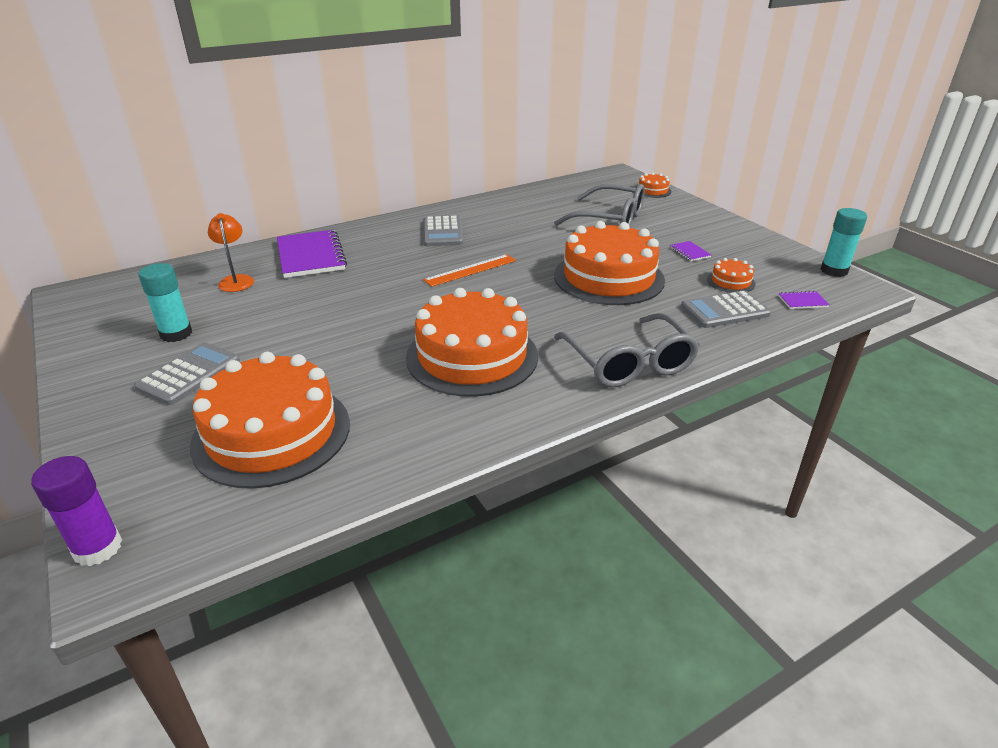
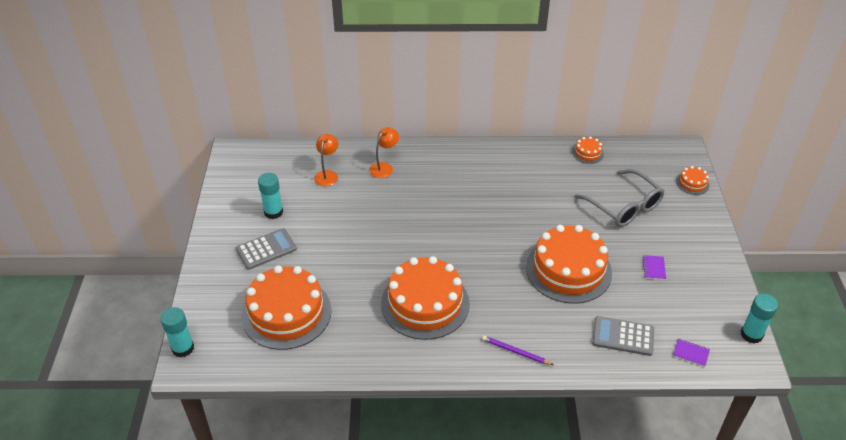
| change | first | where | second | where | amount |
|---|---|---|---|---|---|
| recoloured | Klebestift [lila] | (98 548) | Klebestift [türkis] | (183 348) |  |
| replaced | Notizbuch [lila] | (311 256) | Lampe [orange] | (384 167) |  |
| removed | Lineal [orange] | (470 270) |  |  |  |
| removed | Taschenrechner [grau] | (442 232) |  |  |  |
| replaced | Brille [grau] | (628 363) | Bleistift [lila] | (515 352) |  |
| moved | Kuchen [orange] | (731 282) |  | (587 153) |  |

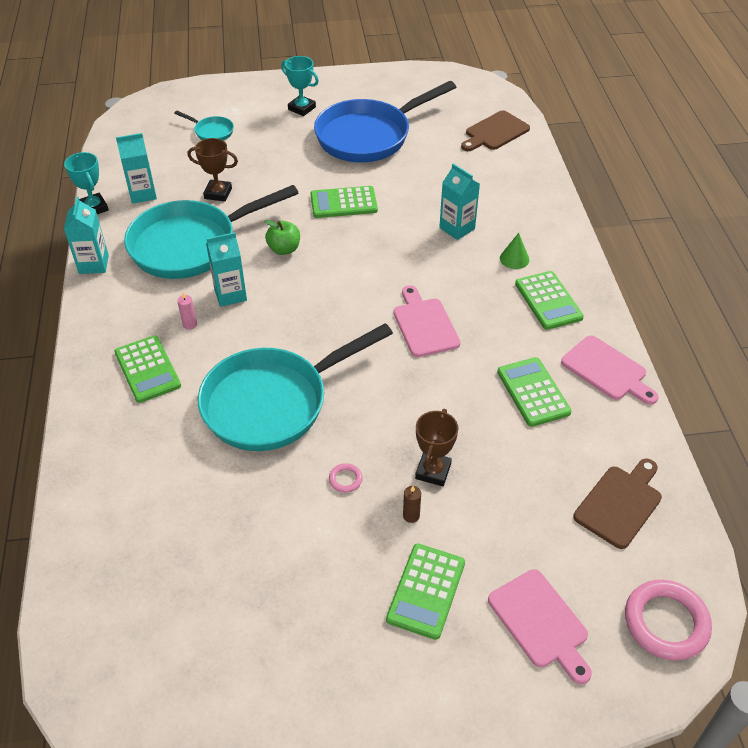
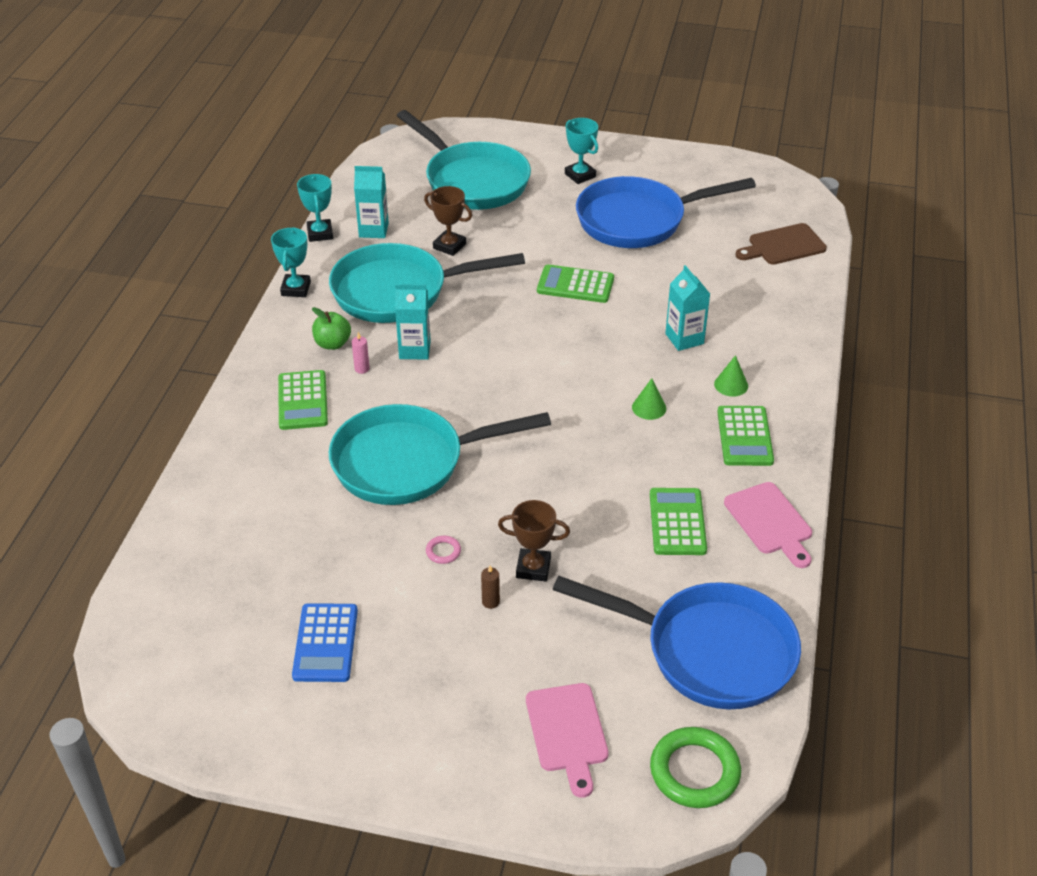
| change | first | where | second | where | amount |
|---|---|---|---|---|---|
| replaced | Getränkekarton [türkis] | (93 264) | Pokal [türkis] | (296 289) |  |
| resized | Pfanne [türkis] | (212 132) |  | (473 181) | x2.39 |
| moved | Apfel [grün] | (284 249) |  | (332 344) |  |
| removed | Taschenrechner [grün] | (426 591) |  |  |  |
| removed | Schneidebrett [rosa] | (424 325) |  |  |  |
| turned | Pokal [braun] | (433 471) |  | (533 568) | 60 degrees clockwise |
| replaced | Schneidebrett [braun] | (620 503) | Pfanne [blau] | (709 651) |  |
| recoloured | Ring [rosa] | (666 622) | Ring [grün] | (694 771) |  |
| added |  |  | Taschenrechner [blau] | (325 643) |  |
| added |  |  | Kegel [grün] | (649 407) |  |

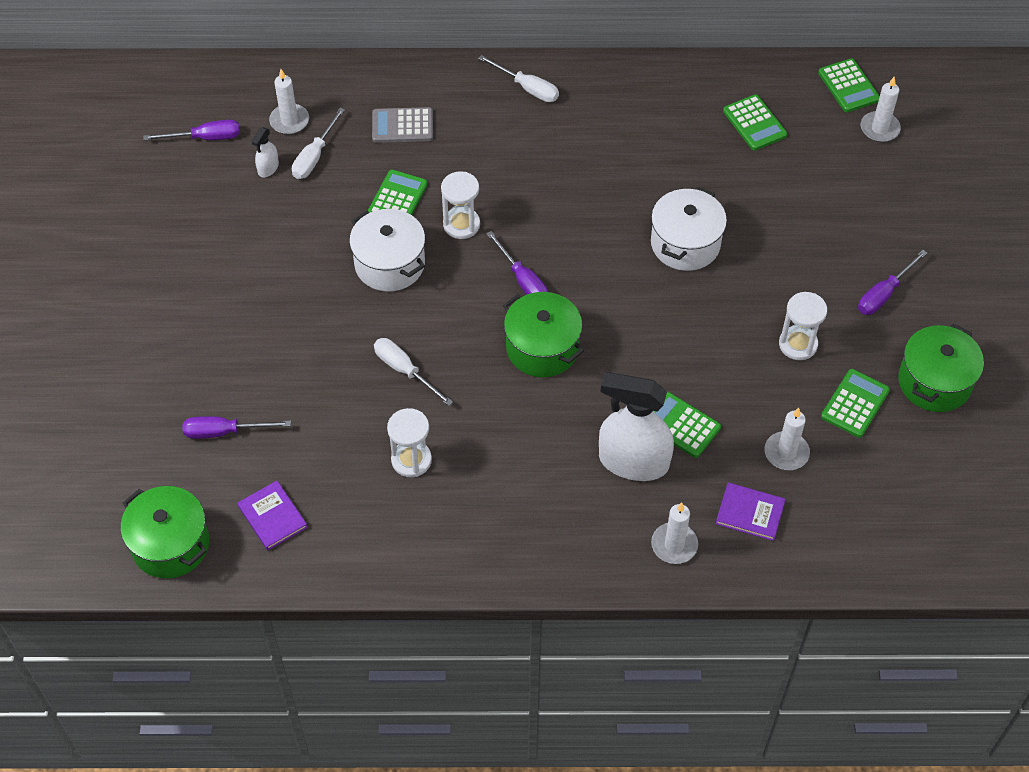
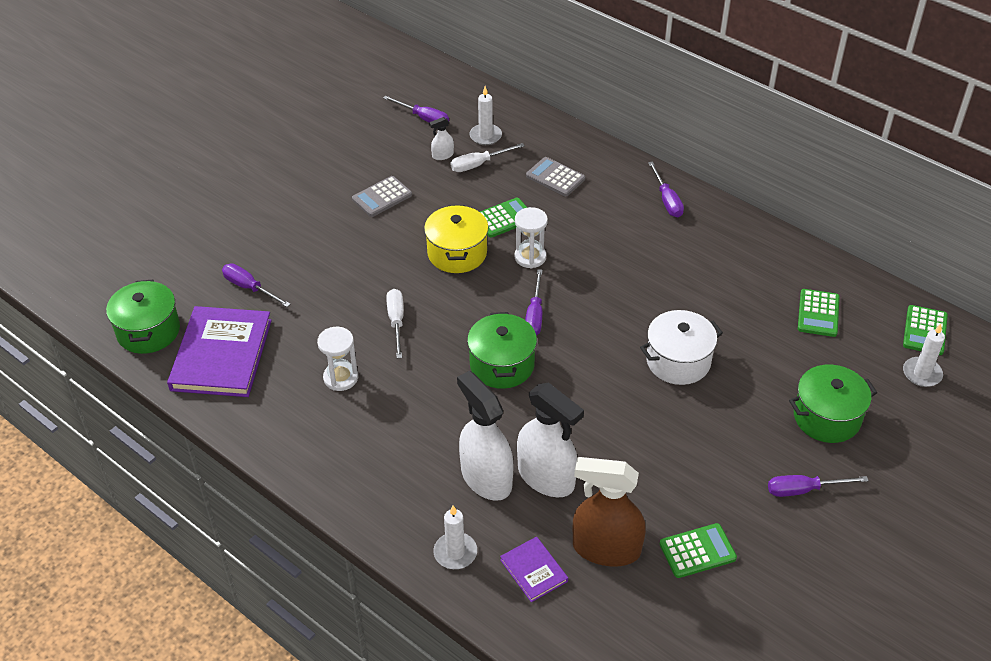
| change | first | where | second | where | amount |
|---|---|---|---|---|---|
| resized | Buch [lila] | (272 517) |  | (221 355) | x2.06 |
| recoloured | Kochtopf [weiß] | (390 264) | Kochtopf [gelb] | (457 253) |  |
| recoloured | Schraubenzieher [weiß] | (527 88) | Schraubenzieher [lila] | (667 200) |  |
| replaced | Taschenrechner [grün] | (681 425) | Sprühflasche [weiß] | (546 477) |  |
| replaced | Kerze [weiß] | (786 453) | Sprühflasche [braun] | (606 548) |  |
| removed | Sanduhr [weiß] | (798 344) |  |  |  |
| moved | Kochtopf [grün] | (934 382) |  | (827 417) |  |
| added |  |  | Taschenrechner [grau] | (382 197) |  |

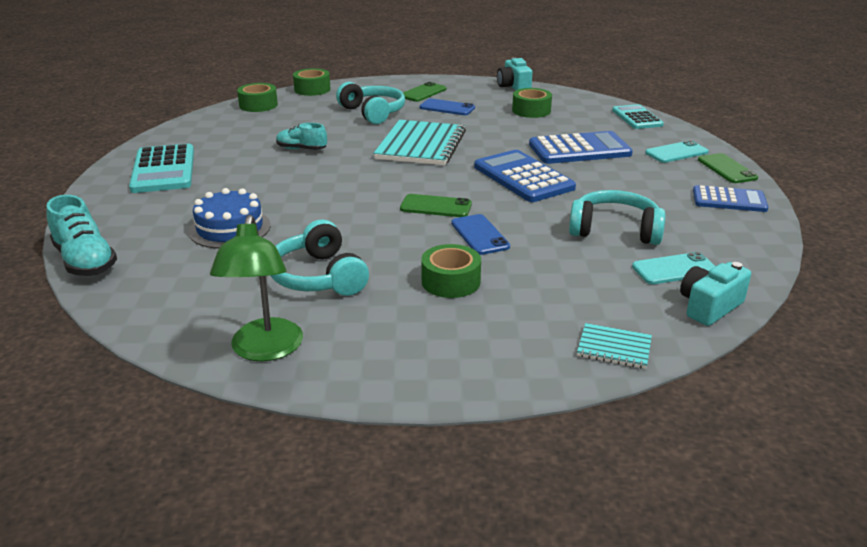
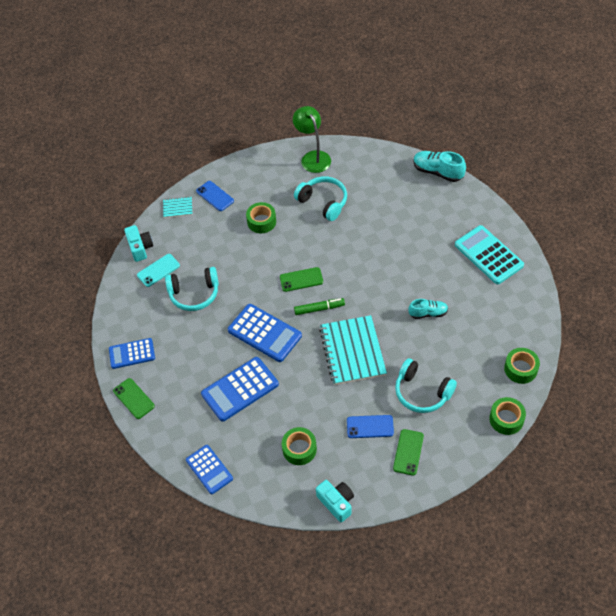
| change | first | where | second | where | amount |
|---|---|---|---|---|---|
| removed | Kuchen [blau] | (230 228) |  |  |  |
| moved | Handy [blau] | (479 235) |  | (215 196) |  |
| recoloured | Taschenrechner [türkis] | (637 118) | Taschenrechner [blau] | (209 469) |  |
| removed | Handy [türkis] | (676 152) |  |  |  |
| turned | Kamera [türkis] | (709 307) |  | (140 248) | 45 degrees counterclockwise |
| added |  |  | Filzstift [grün] | (319 309) |  |

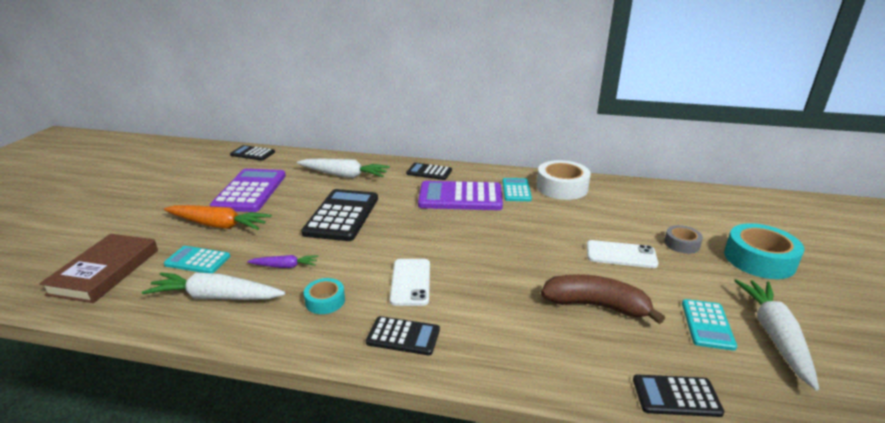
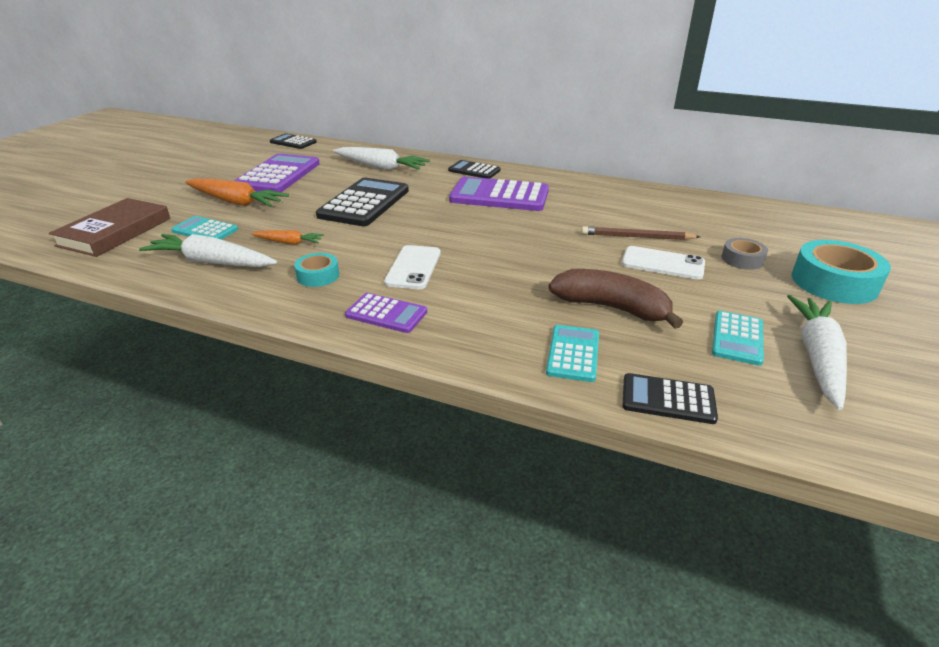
| change | first | where | second | where | amount |
|---|---|---|---|---|---|
| recoloured | Karotte [lila] | (285 266) | Karotte [orange] | (289 242) |  |
| recoloured | Taschenrechner [schwarz] | (403 336) | Taschenrechner [lila] | (386 314) |  |
| moved | Taschenrechner [türkis] | (516 190) |  | (573 353) |  |
| removed | Klebeband [weiß] | (562 187) |  |  |  |
| added |  |  | Bleistift [braun] | (637 237) |  |

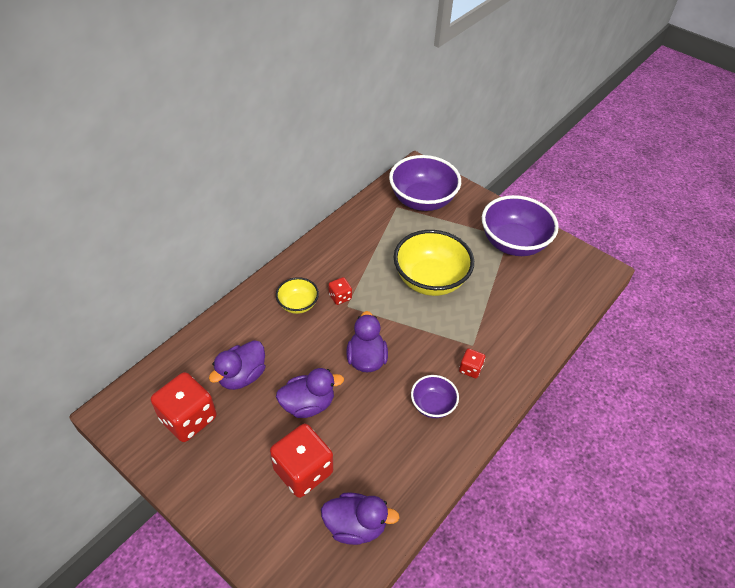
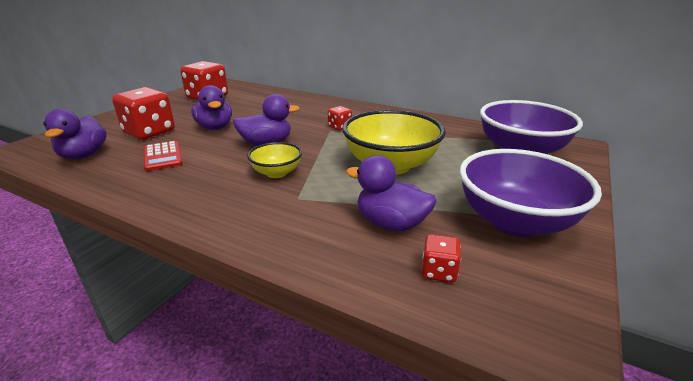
| change | first | where | second | where | amount |
|---|---|---|---|---|---|
| moved | Ente [lila] | (242 376) |  | (391 223) |  |
| moved | Schüssel [gelb] | (298 304) |  | (276 173) |  |
| removed | Schüssel [lila] | (432 405) |  |  |  |
| moved | Spielwürfel [rot] | (470 369) |  | (438 271) |  |
| added |  |  | Taschenrechner [rot] | (163 156) |  |

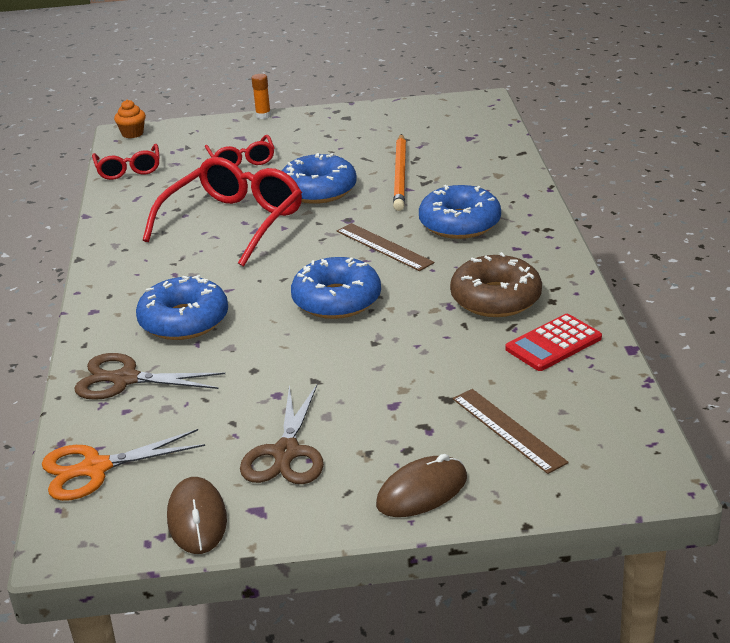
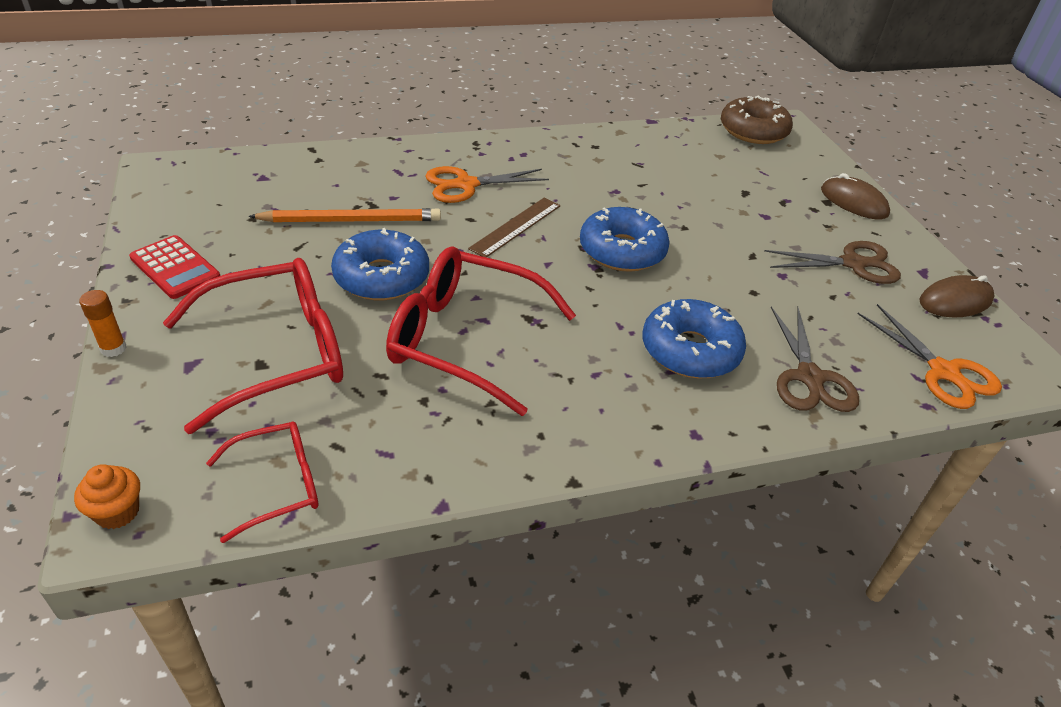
| change | first | where | second | where | amount |
|---|---|---|---|---|---|
| resized | Brille [rot] | (241 160) |  | (277 353) | x1.84 |
| replaced | Donut [blau] | (459 223) | Schere [orange] | (466 185) |  |
| moved | Donut [braun] | (496 298) |  | (753 131) |  |
| removed | Lineal [braun] | (508 430) |  |  |  |
| moved | Taschenrechner [rot] | (553 343) |  | (175 268) |  |

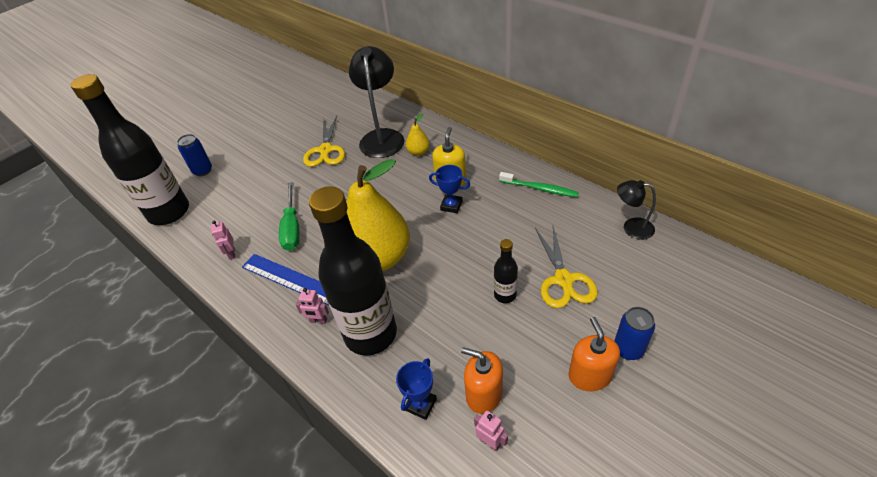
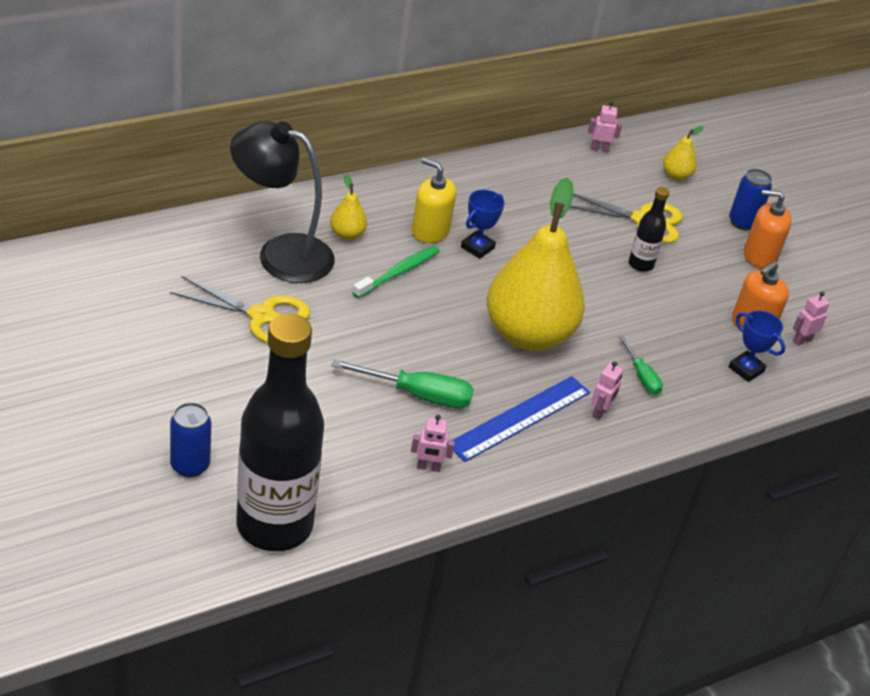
| change | first | where | second | where | amount |
|---|---|---|---|---|---|
| replaced | Flasche [schwarz] | (370 334) | Schraubenzieher [grün] | (641 376) |  |
| moved | Zahnbürste [grün] | (539 188) |  | (398 272) |  |
| replaced | Lampe [schwarz] | (631 227) | Roboter [rosa] | (599 149) |  |
| added |  |  | Birne [gelb] | (676 176) |  |

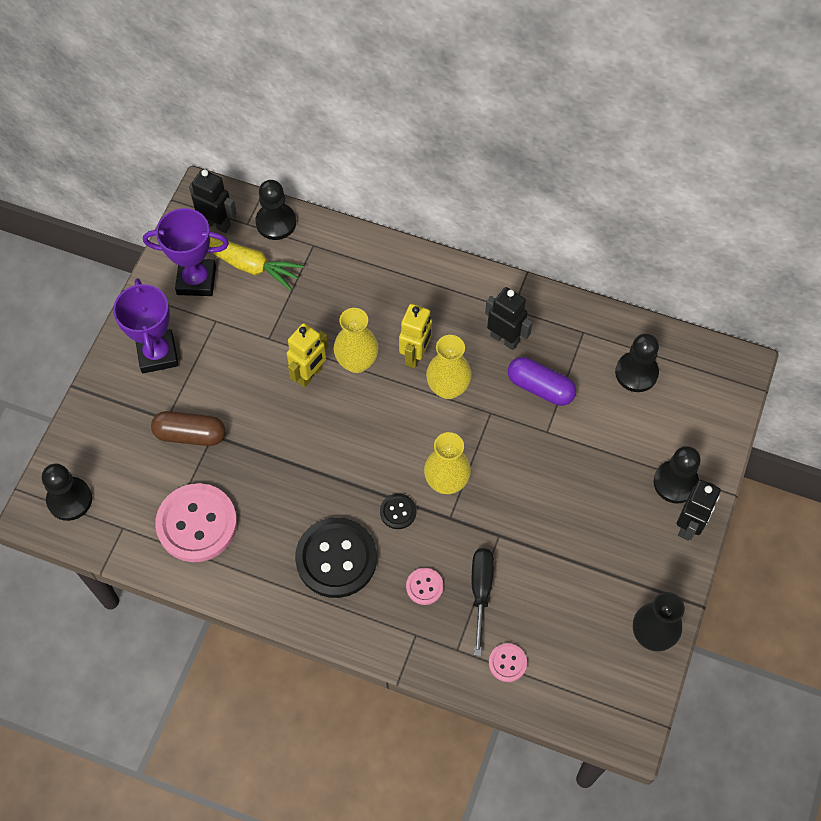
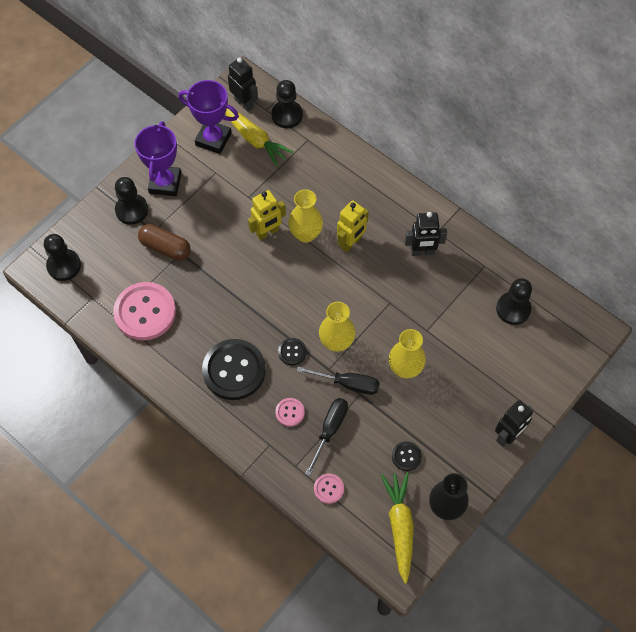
| change | first | where | second | where | amount |
|---|---|---|---|---|---|
| moved | Vase [gelb] | (448 388) |  | (405 368) |  |
| turned | Roboter [schwarz] | (504 339) |  | (422 252) | 120 degrees clockwise |
| removed | Kapsel [lila] | (540 387) |  |  |  |
| moved | Bauer [schwarz] | (675 482) |  | (132 210) |  |
| added |  |  | Schraubenzieher [schwarz] | (348 384) |  |
| added |  |  | Karotte [gelb] | (400 527) |  |
| added |  |  | Knopf [schwarz] | (406 456) |  |

